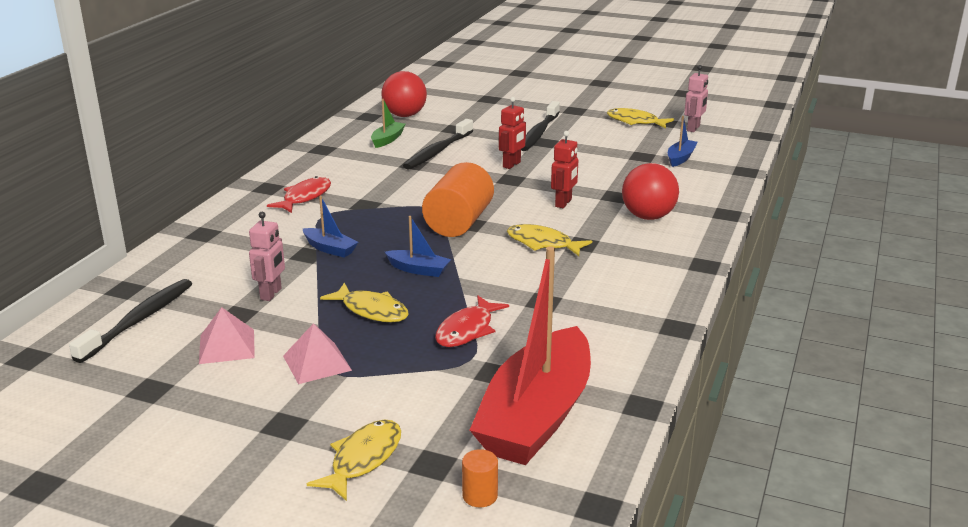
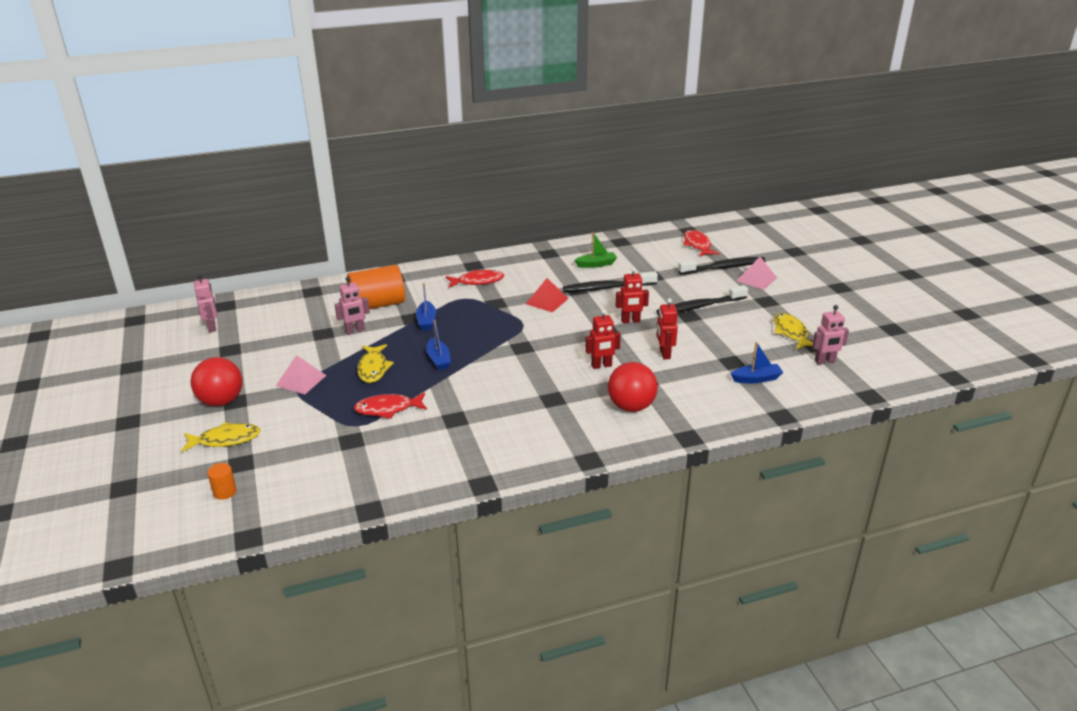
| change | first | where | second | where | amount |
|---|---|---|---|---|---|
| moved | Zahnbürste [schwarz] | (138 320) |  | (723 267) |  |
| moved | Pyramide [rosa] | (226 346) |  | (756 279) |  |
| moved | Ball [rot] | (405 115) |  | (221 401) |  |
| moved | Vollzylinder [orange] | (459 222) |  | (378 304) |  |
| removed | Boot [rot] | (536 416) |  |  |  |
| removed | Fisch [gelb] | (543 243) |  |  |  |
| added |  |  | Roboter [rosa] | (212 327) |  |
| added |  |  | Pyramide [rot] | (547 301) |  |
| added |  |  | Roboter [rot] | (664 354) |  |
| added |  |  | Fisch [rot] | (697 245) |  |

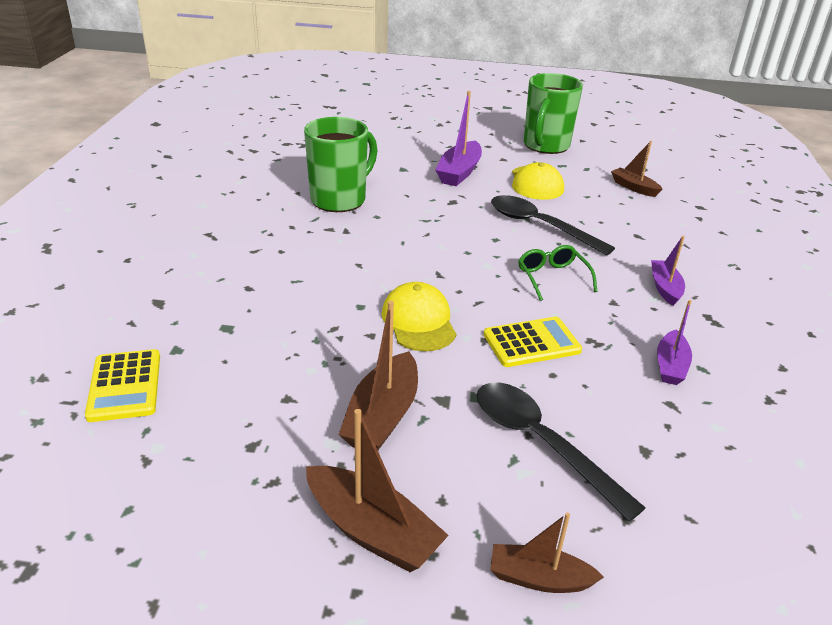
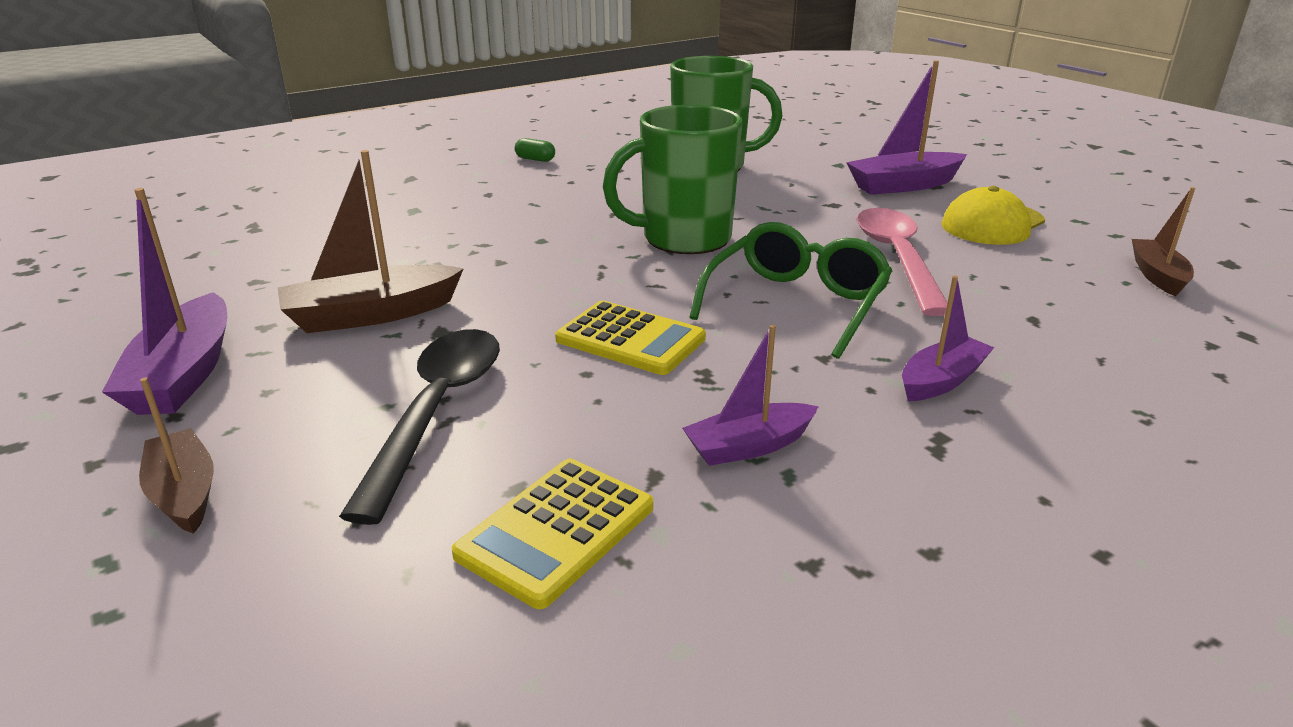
| change | first | where | second | where | amount |
|---|---|---|---|---|---|
| moved | Taschenrechner [gelb] | (125 386) |  | (557 531) |  |
| recoloured | Boot [braun] | (372 531) | Boot [lila] | (184 374) |  |
| removed | Kappe [gelb] | (419 321) |  |  |  |
| recoloured | Löffel [schwarz] | (540 226) | Löffel [rosa] | (898 259) |  |
| resized | Brille [grün] | (552 277) |  | (796 303) | x1.53 |
| moved | Tasse [grün] | (545 146) |  | (684 239) |  |
| added |  |  | Kapsel [grün] | (535 159) |  |

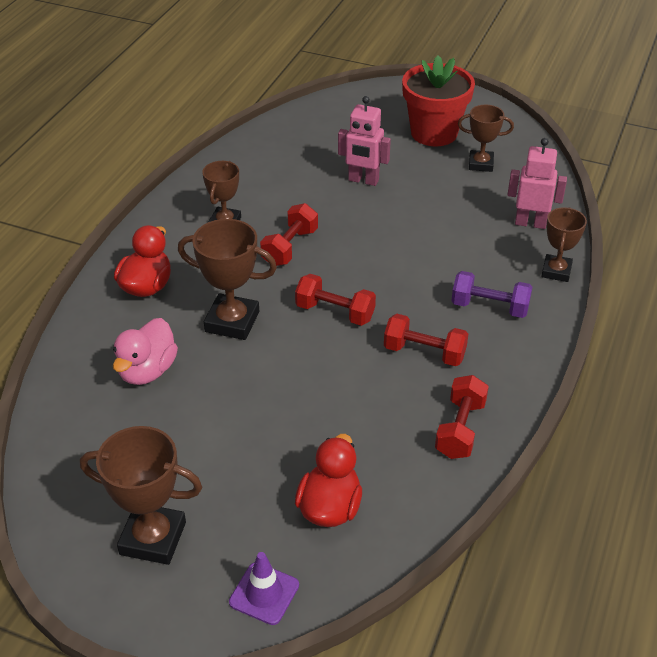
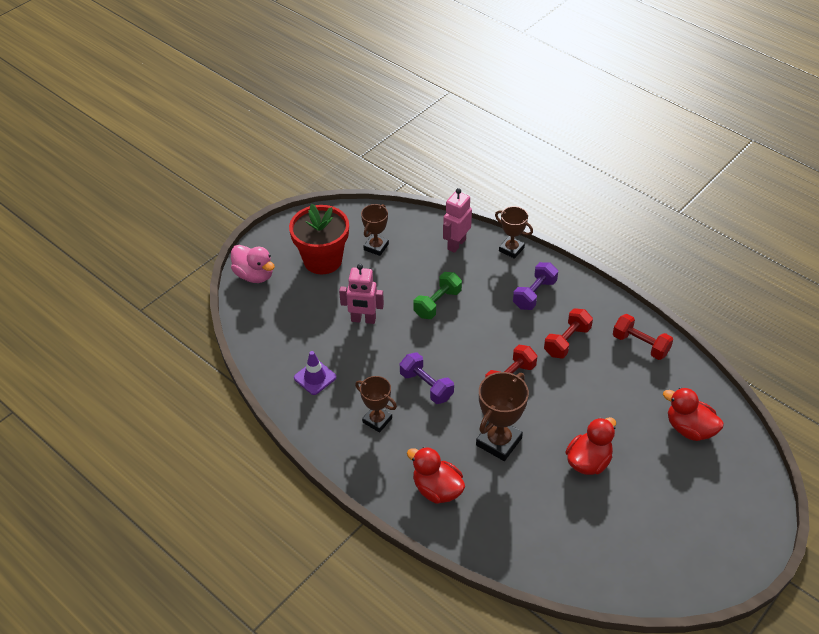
| change | first | where | second | where | amount |
|---|---|---|---|---|---|
| removed | Pokal [braun] | (153 538) |  |  |  |
| moved | Ente [rosa] | (147 371) |  | (254 275) |  |
| moved | Leitkegel [lila] | (264 593) |  | (315 377) |  |
| recoloured | Hantel [rot] | (290 247) | Hantel [lila] | (426 386) |  |
| turned | Roboter [rosa] | (363 180) |  | (363 320) | 60 degrees clockwise |
| added |  |  | Hantel [grün] | (437 303) |  |
| added |  |  | Ente [rot] | (588 461) |  |

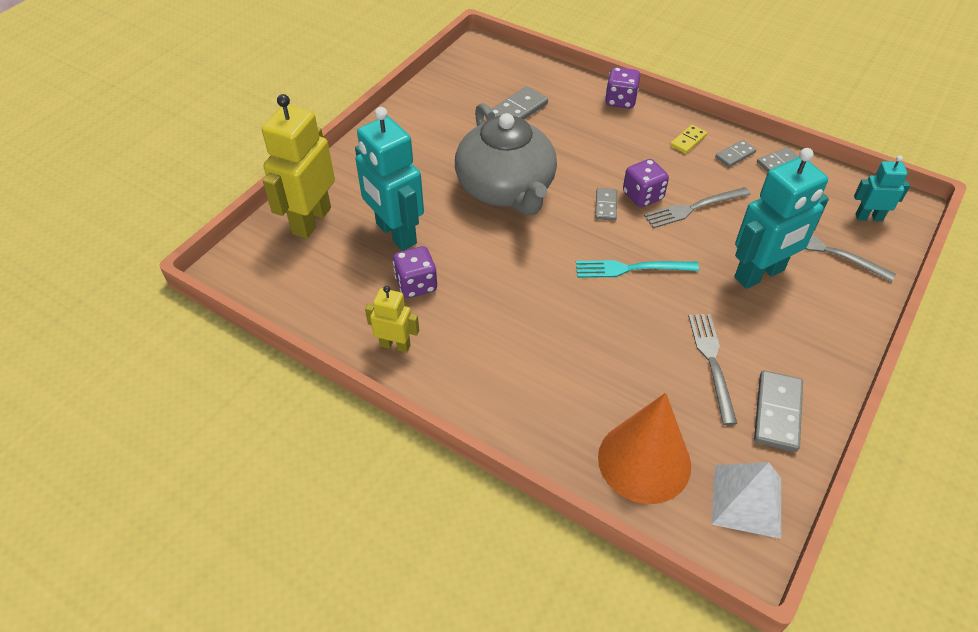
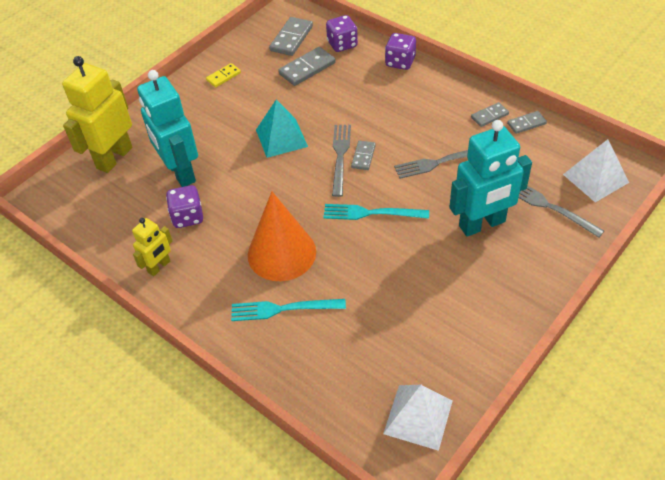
| change | first | where | second | where | amount |
|---|---|---|---|---|---|
| turned | Roboter [gelb] | (395 345) |  | (159 267) | 105 degrees clockwise |
| replaced | Teekanne [grau] | (506 189) | Pyramide [türkis] | (281 138) |  |
| moved | Kegel [orange] | (644 461) |  | (281 253) |  |
| moved | Spielwürfel [lila] | (642 196) |  | (342 44) |  |
| moved | Dominostein [gelb] | (688 141) |  | (223 76) |  |
| moved | Gabel [grau] | (712 362) |  | (340 156) |  |
| moved | Dominostein [grau] | (777 413) |  | (291 38) |  |
| replaced | Roboter [türkis] | (868 217) | Pyramide [weiß] | (595 178) |  |
| added |  |  | Gabel [türkis] | (283 309) |  |

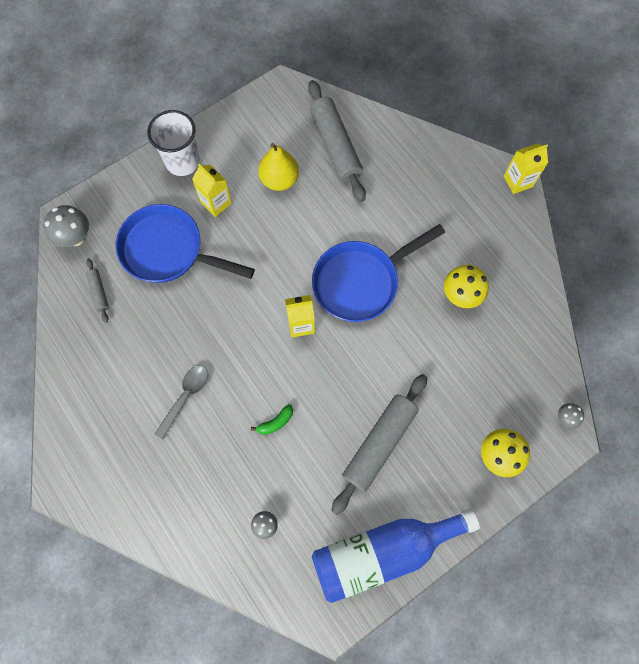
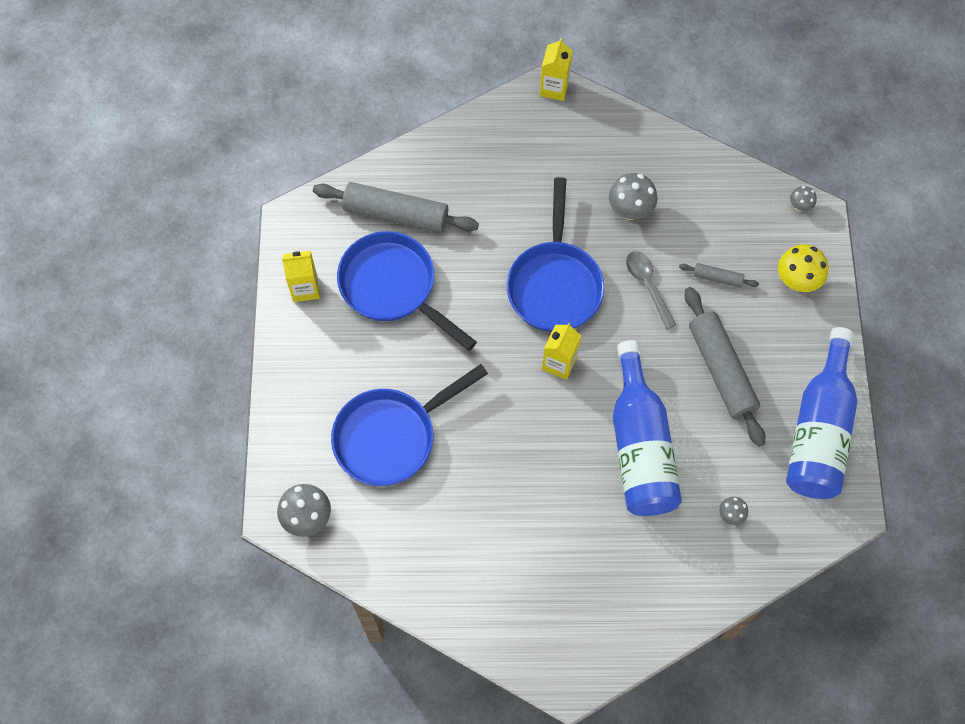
| change | first | where | second | where | amount |
|---|---|---|---|---|---|
| moved | Nudelholz [grau] | (99 292) |  | (717 278) |  |
| removed | Becher [weiß] | (182 161) |  |  |  |
| moved | Löffel [grau] | (185 397) |  | (648 286) |  |
| moved | Getränkekarton [gelb] | (216 203) |  | (305 288) |  |
| replaced | Banane [grün] | (275 422) | Flasche [blau] | (640 446) |  |
| replaced | Birne [gelb] | (279 179) | Pfanne [blau] | (393 287) |  |
| recoloured | Pilz [gelb] | (460 295) | Pilz [grau] | (630 210) |  |

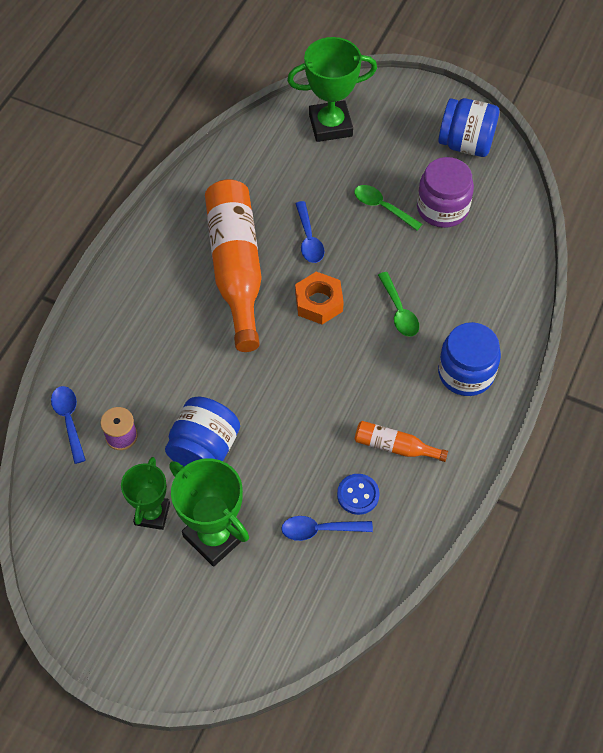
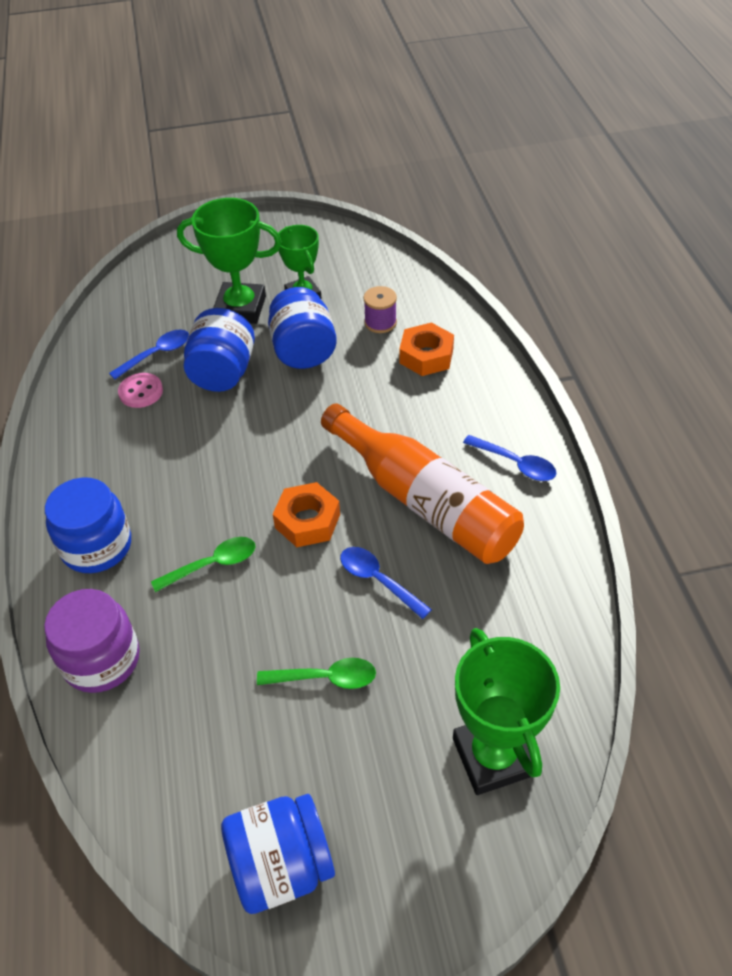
| change | first | where | second | where | amount |
|---|---|---|---|---|---|
| moved | Löffel [blau] | (69 420) |  | (515 464) |  |
| turned | Pokal [grün] | (330 125) |  | (493 756) | 60 degrees counterclockwise |
| recoloured | Knopf [blau] | (358 495) | Knopf [rosa] | (141 392) |  |
| removed | Flasche [orange] | (395 447) |  |  |  |
| turned | Löffel [grün] | (399 311) |  | (212 564) | 120 degrees clockwise |
| moved | Einmachglas [lila] | (442 208) |  | (101 659) |  |
| added |  |  | Einmachglas [blau] | (223 373) |  |
| added |  |  | Sechskantmutter [orange] | (426 356) |  |

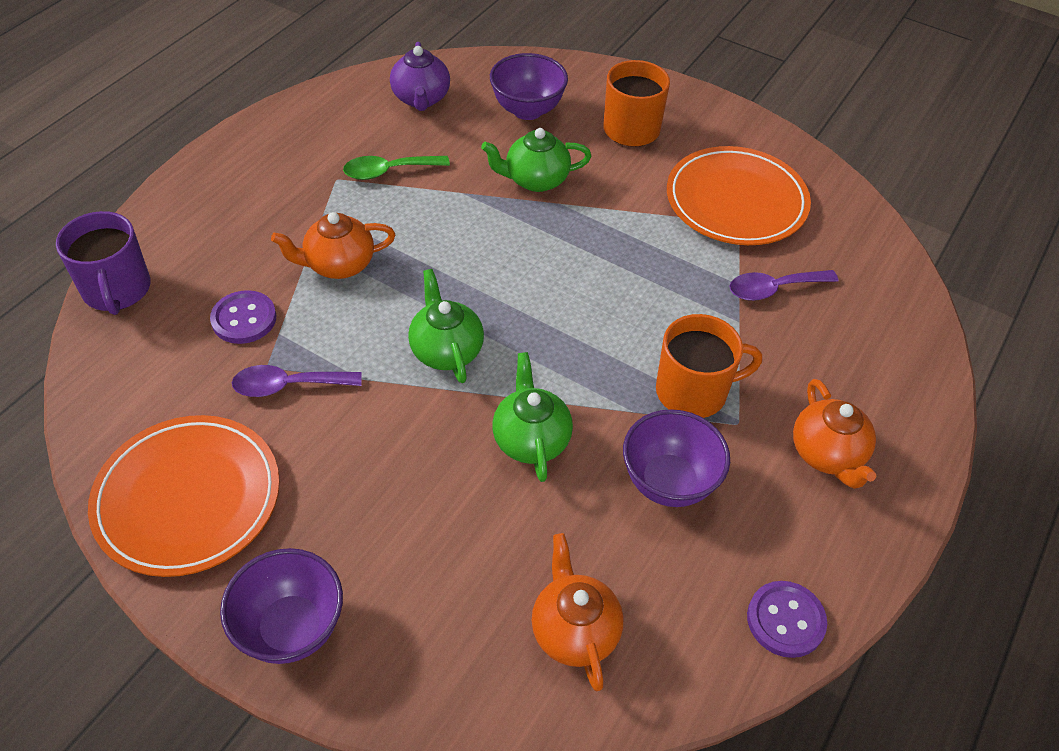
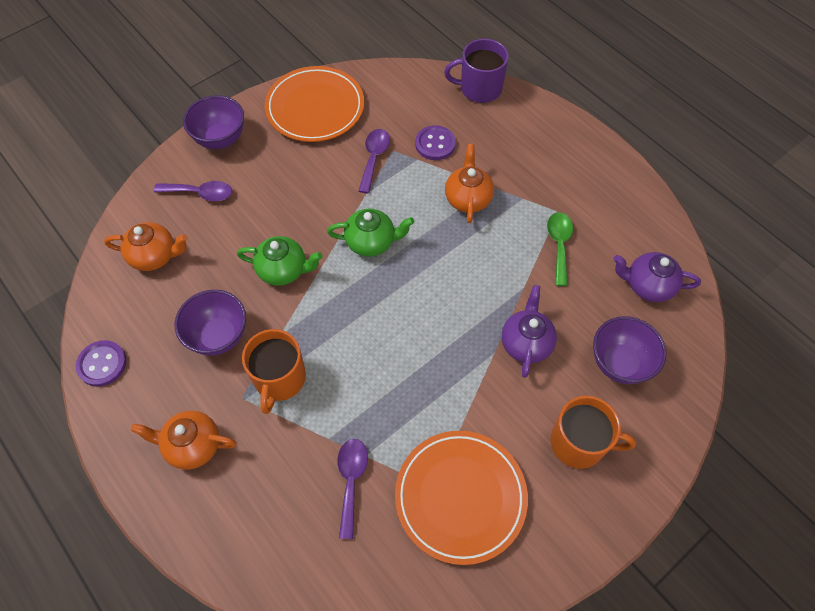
| change | first | where | second | where | amount |
|---|---|---|---|---|---|
| recoloured | Teekanne [grün] | (535 180) | Teekanne [lila] | (526 343) |  |
| added |  |  | Löffel [lila] | (200 193) |  |

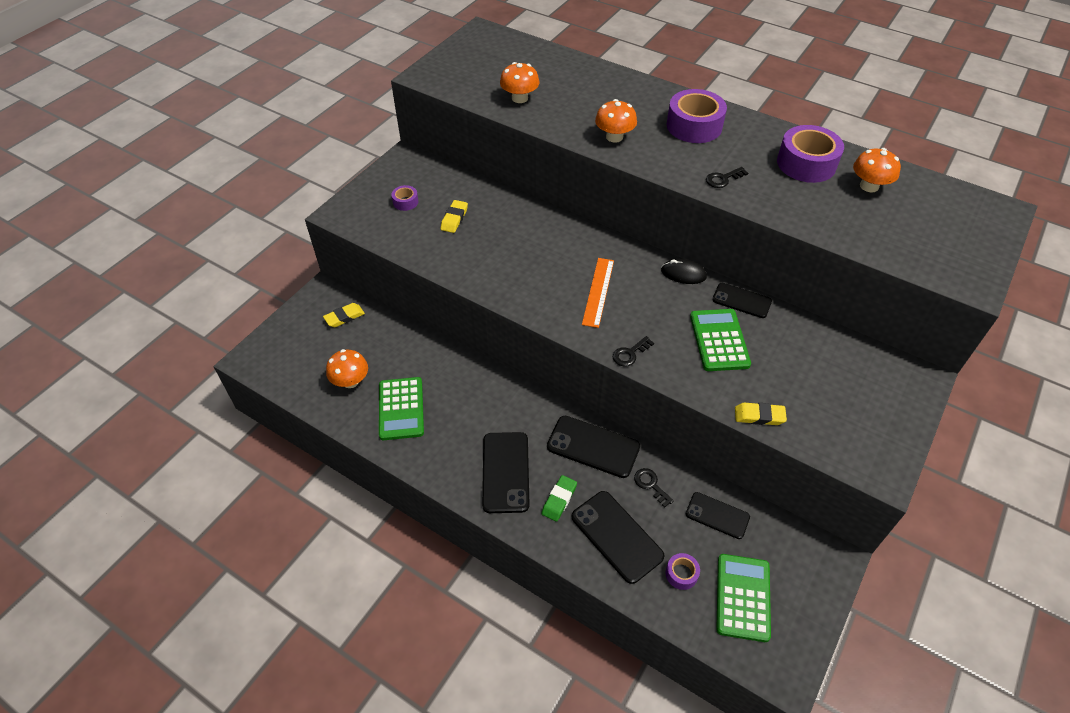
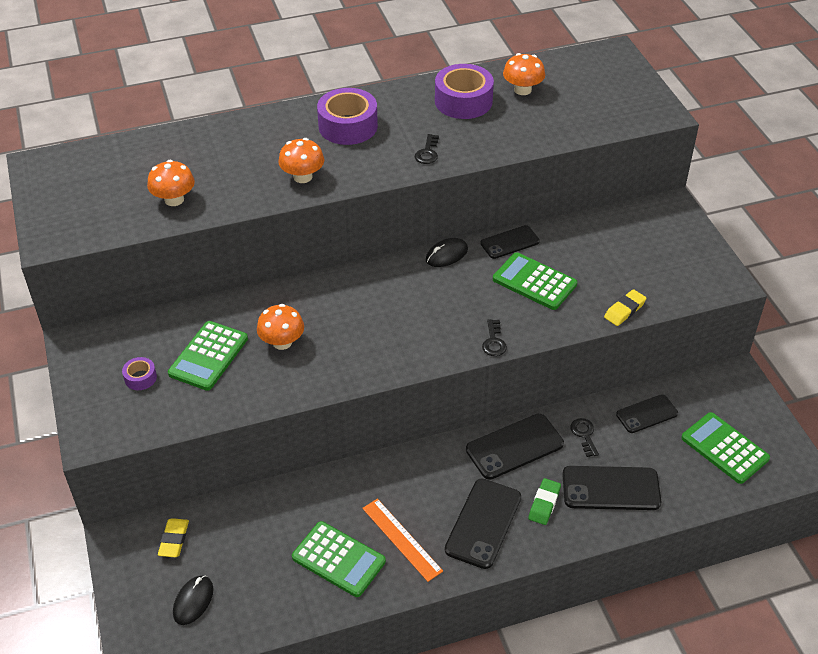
| change | first | where | second | where | amount |
|---|---|---|---|---|---|
| moved | Pilz [orange] | (350 381) |  | (282 342) |  |
| replaced | Radiergummi [gelb] | (454 219) | Taschenrechner [grün] | (208 356) |  |
| turned | Handy [schwarz] | (505 472) |  | (483 523) | 75 degrees clockwise |
| turned | Radiergummi [grün] | (559 500) |  | (544 504) | 45 degrees clockwise |
| moved | Lineal [orange] | (598 292) |  | (401 539) |  |
| turned | Schlüssel [schwarz] | (650 485) |  | (584 435) | 75 degrees clockwise |
| removed | Klebeband [lila] | (681 574) |  |  |  |
| added |  |  | Computermaus [schwarz] | (193 601) |  |

